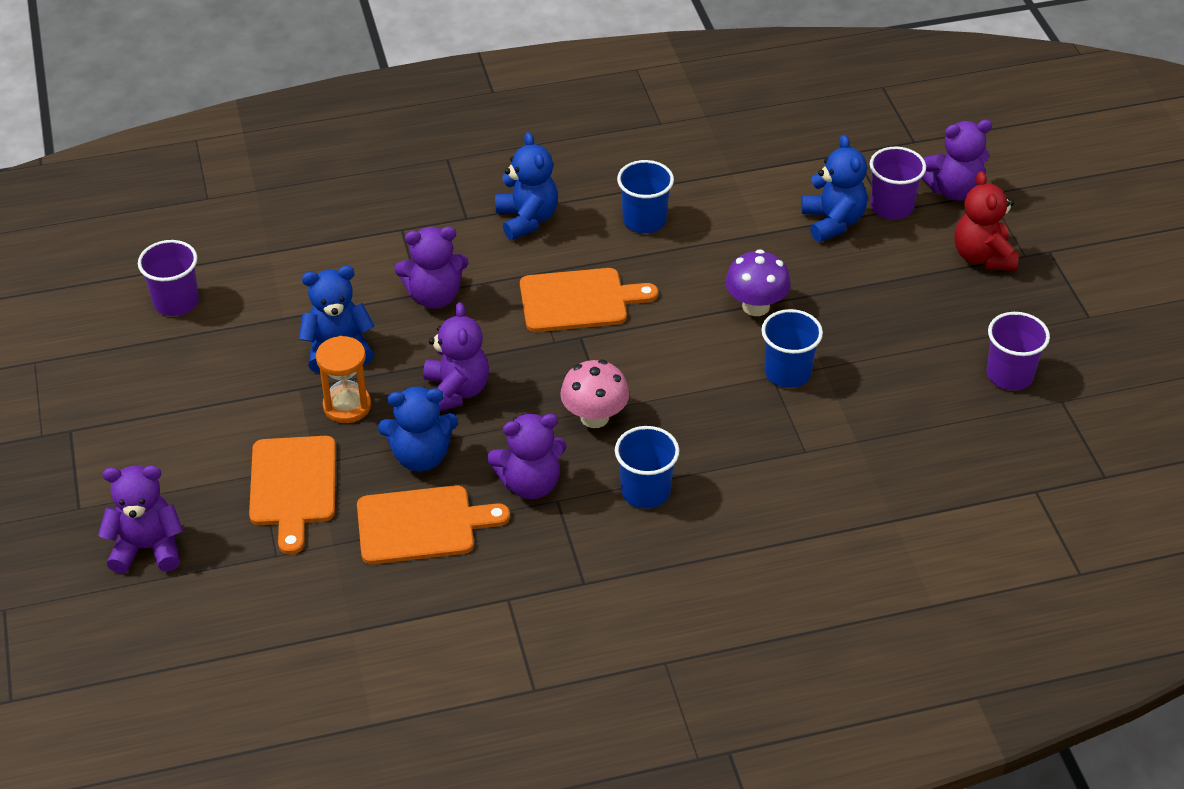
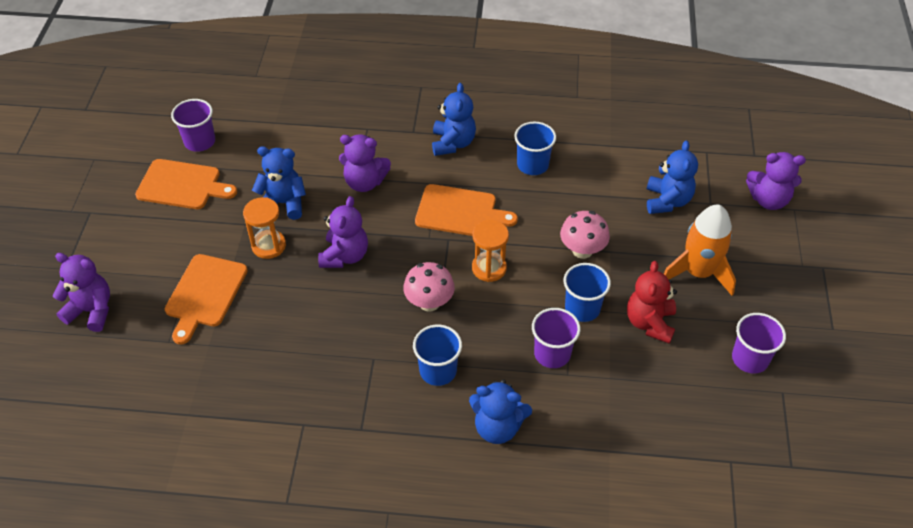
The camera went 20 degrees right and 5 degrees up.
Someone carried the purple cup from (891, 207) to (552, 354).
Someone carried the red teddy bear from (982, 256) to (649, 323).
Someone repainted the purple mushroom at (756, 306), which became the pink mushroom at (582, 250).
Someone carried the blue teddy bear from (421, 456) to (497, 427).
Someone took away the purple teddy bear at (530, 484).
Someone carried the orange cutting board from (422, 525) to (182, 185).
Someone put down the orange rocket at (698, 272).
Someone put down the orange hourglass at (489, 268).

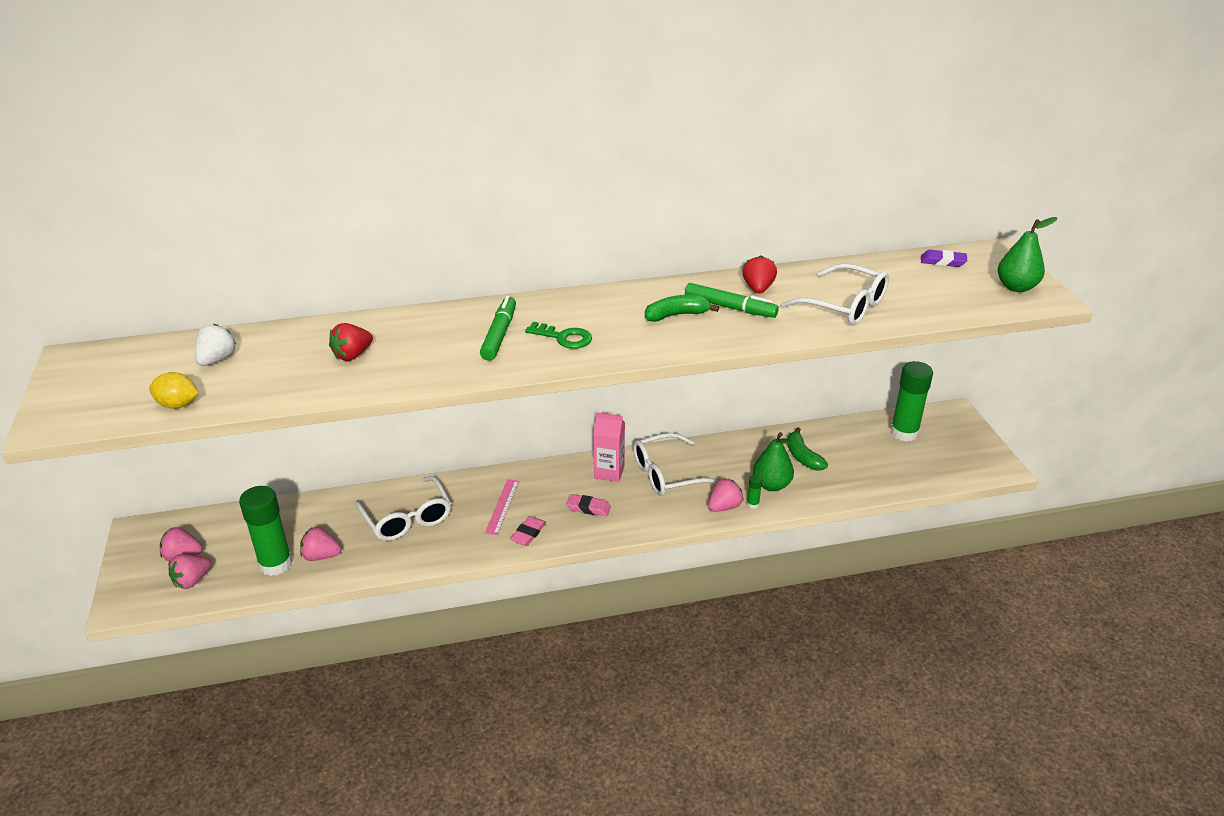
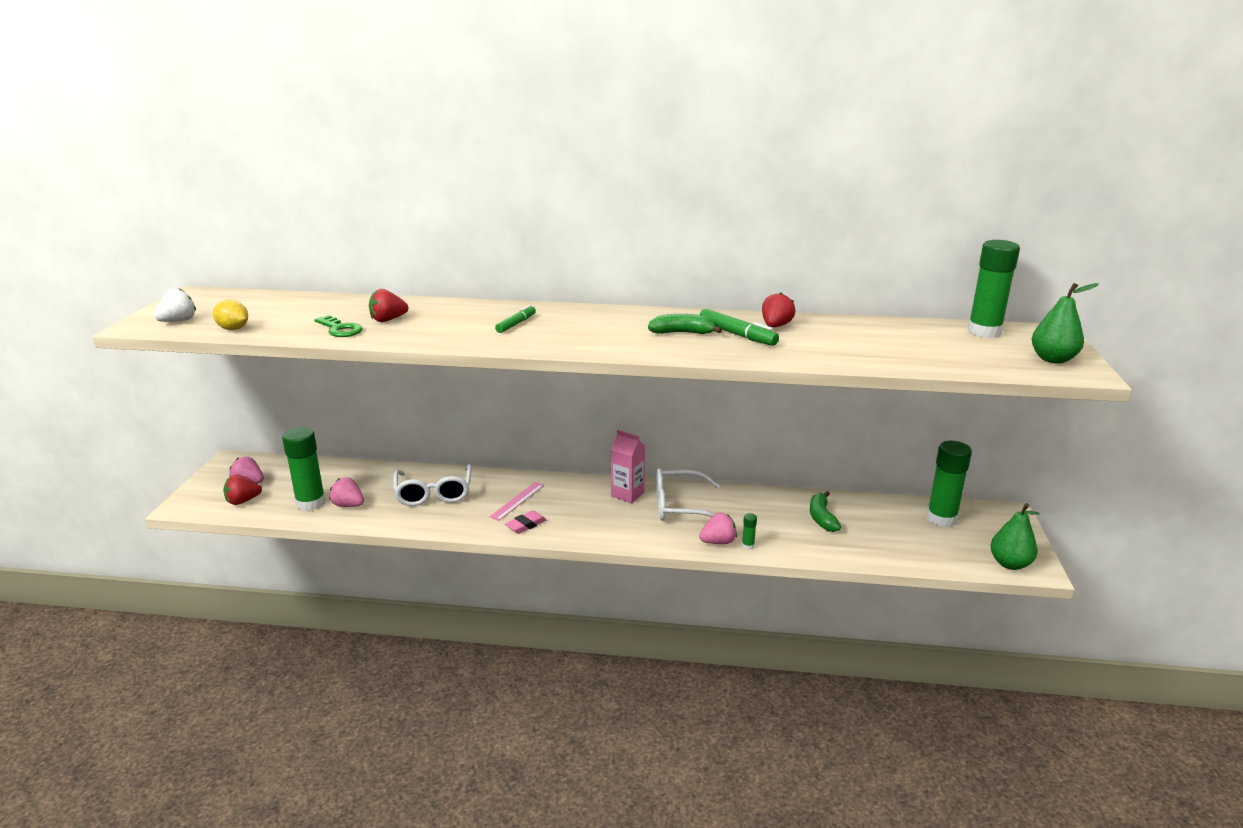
The camera went 20 degrees right and 10 degrees down.
Someone swapped the purple eraser at (943, 261) for the green glue stick at (984, 332).
Someone took away the white glasses at (844, 306).
Someone scaled the green marker at (499, 334) by 0.67.
Someone carried the green key from (564, 337) to (340, 329).
Someone carried the white strawberry from (217, 359) to (178, 321).
Someone carried the green pear from (771, 485) to (1010, 564).
Someone took away the pink eraser at (588, 508).
Someone repainted the pink strawberry at (192, 581), which became the red strawberry at (243, 501).

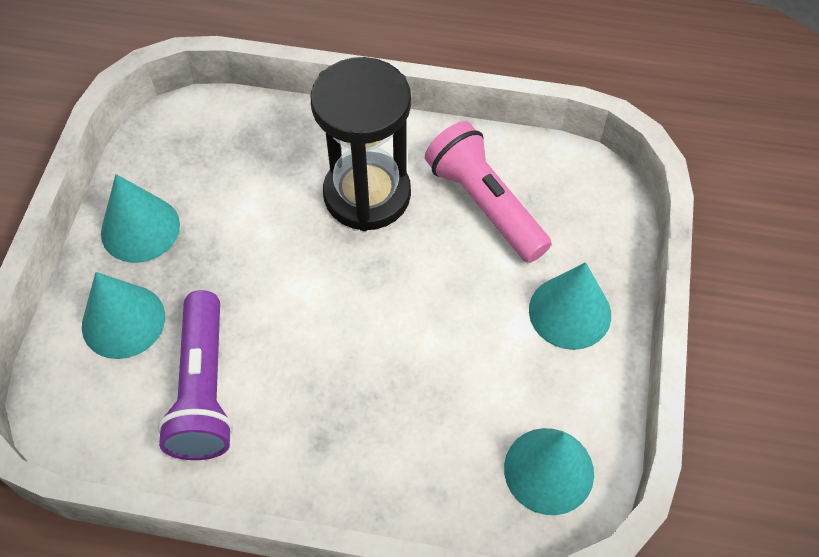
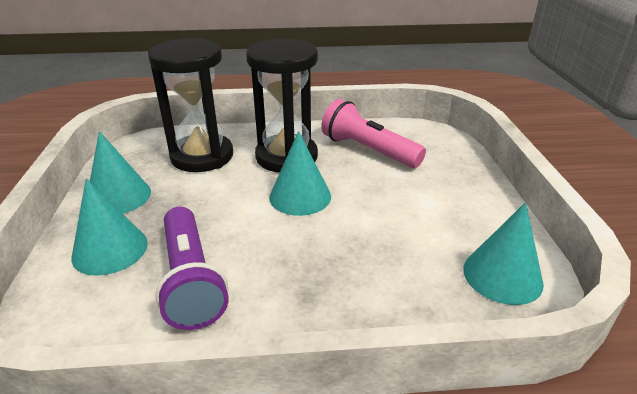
The camera went 15 degrees left and 25 degrees down.
Someone carried the turquoise cone from (570, 312) to (300, 196).
Someone put down the black hourglass at (202, 156).

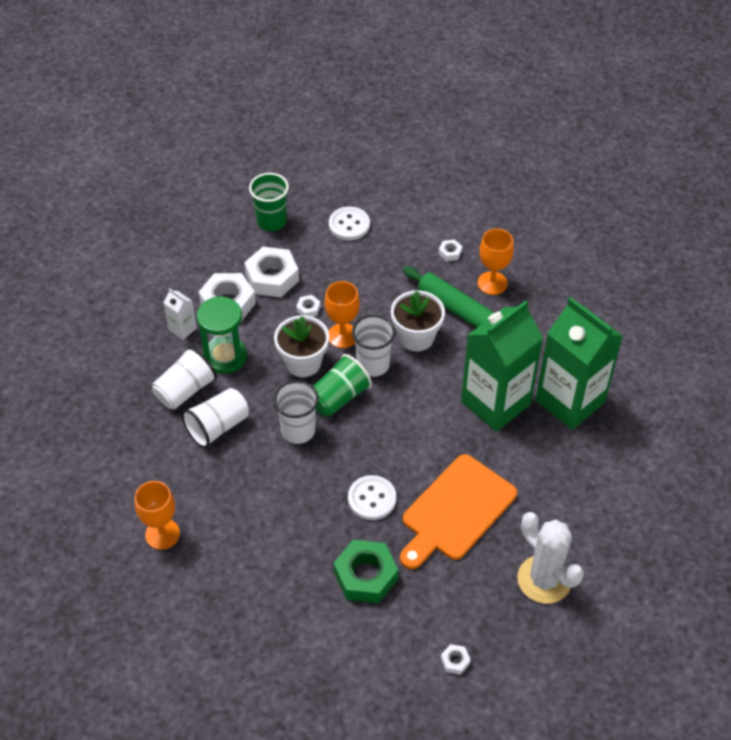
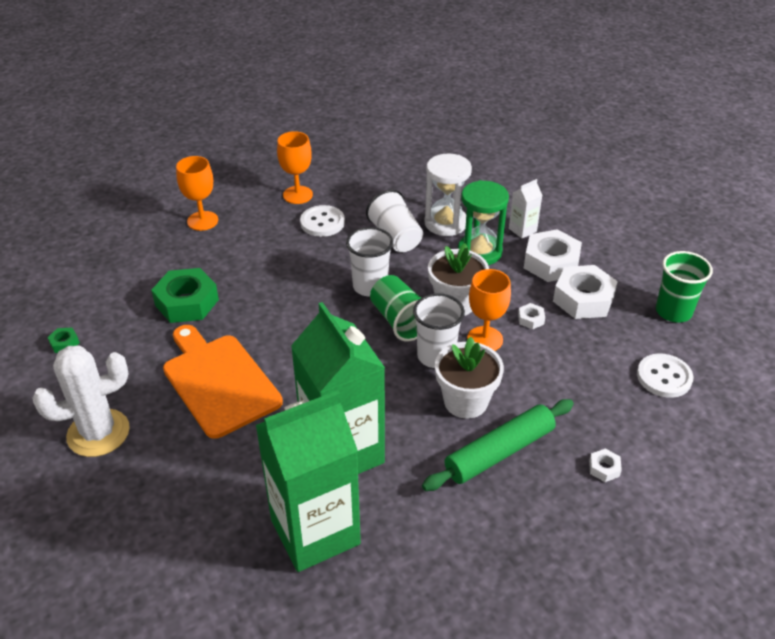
The camera went 105 degrees right and 10 degrees down.
Someone carried the orange goblet from (492, 283) to (202, 221).
Someone swapped the white cup at (185, 390) for the white hourglass at (445, 223).
Someone carried the white button from (372, 499) to (322, 222).
Someone repainted the white nut at (455, 661), which became the green nut at (64, 343).

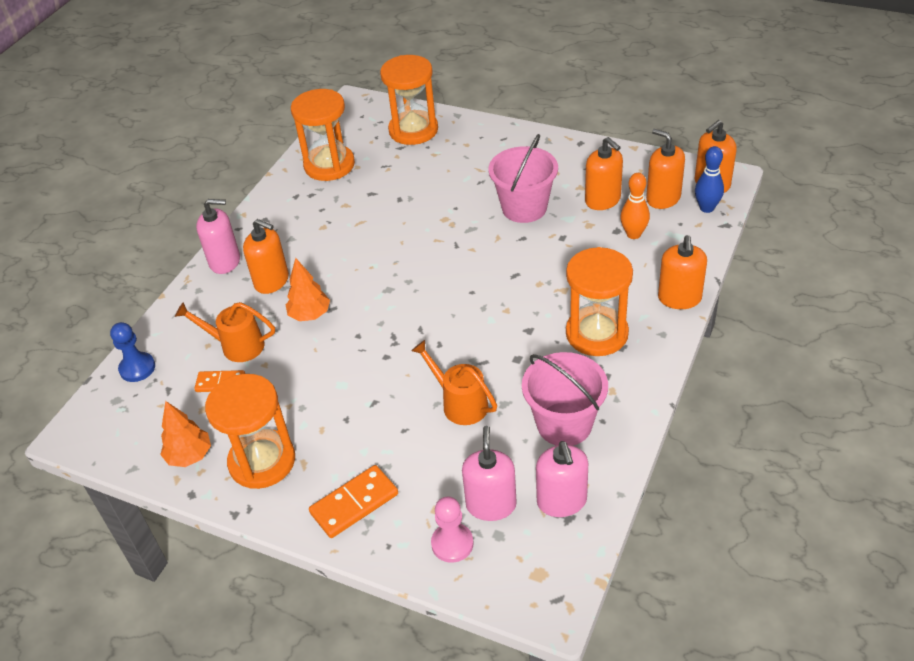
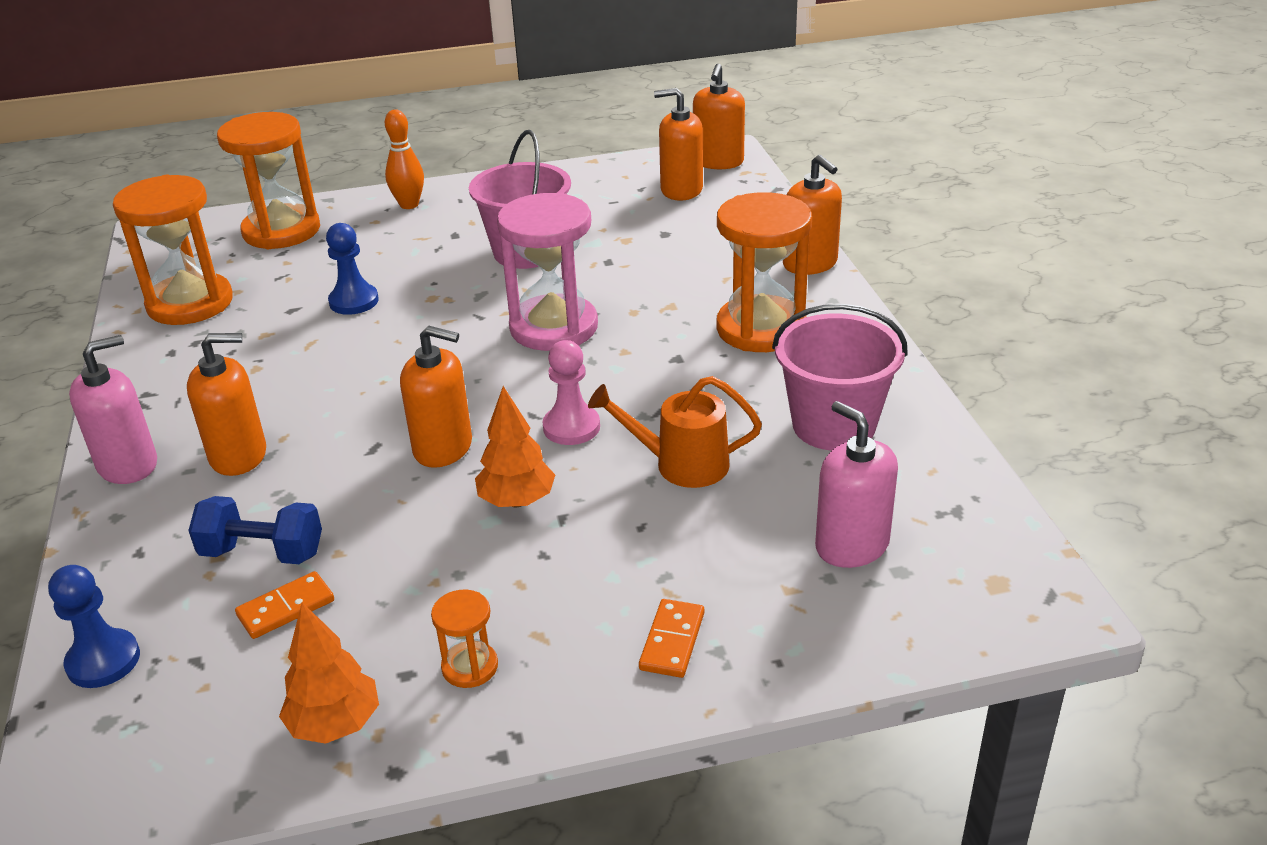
The camera went 40 degrees left and 10 degrees down.
Someone carried the orange soap dispenser from (603, 200) to (443, 447).
Someone took away the blue bowling pin at (706, 208).
Someone carried the orange bowling pin from (633, 234) to (409, 205).
Someone carried the orange tree from (310, 315) to (517, 501).
Someone swapped the orange watering can at (236, 346) for the blue dumbbell at (262, 553).
Someone scaled the orange hourglass at (262, 461) by 0.45.
Someone took away the pink soap dispenser at (562, 501).
Someone scaled the orange domino at (354, 504) by 0.64.
Someone carried the pink pawn from (452, 544) to (571, 427).
Someone put down the pink hourglass at (554, 327).
Someone put down the blue pawn at (354, 301).

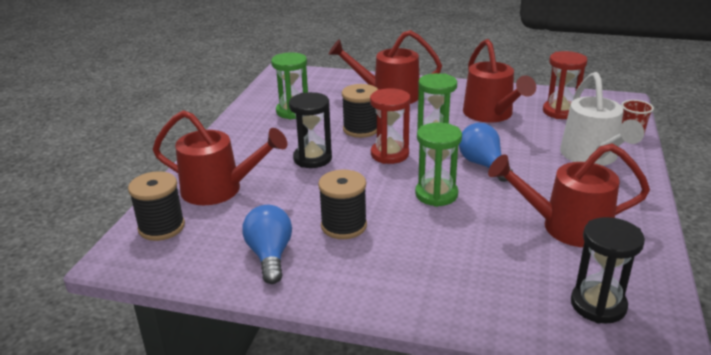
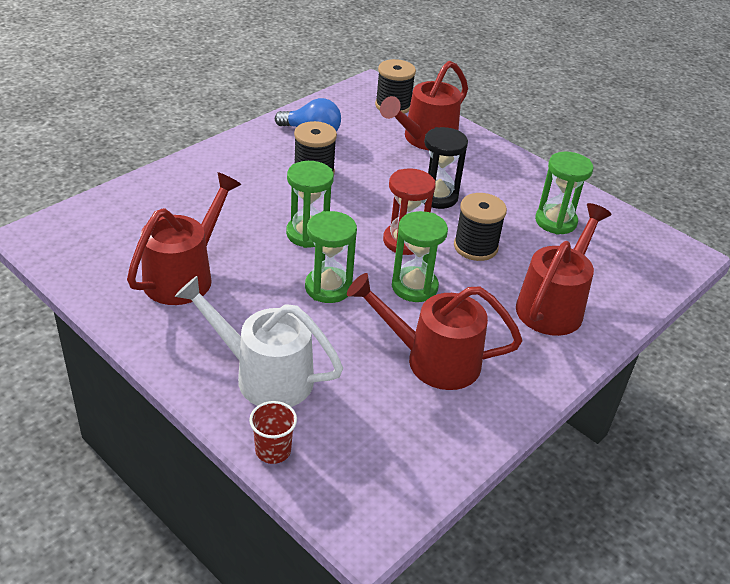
The camera went 115 degrees right and 10 degrees up.
Someone took away the red hourglass at (560, 111).
Someone swapped the blue light bulb at (483, 165) for the green hourglass at (328, 287).
Someone took away the black hourglass at (598, 305).

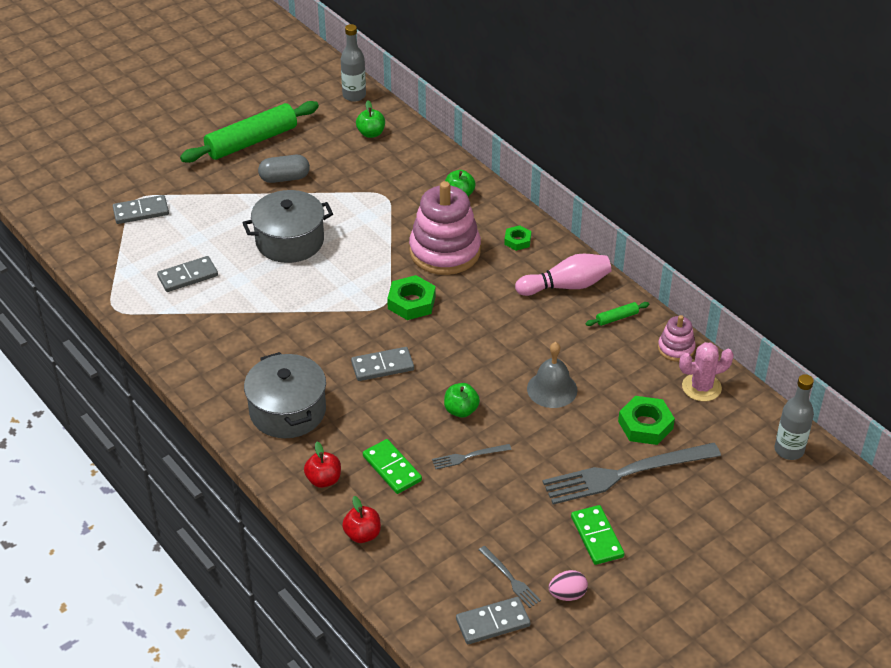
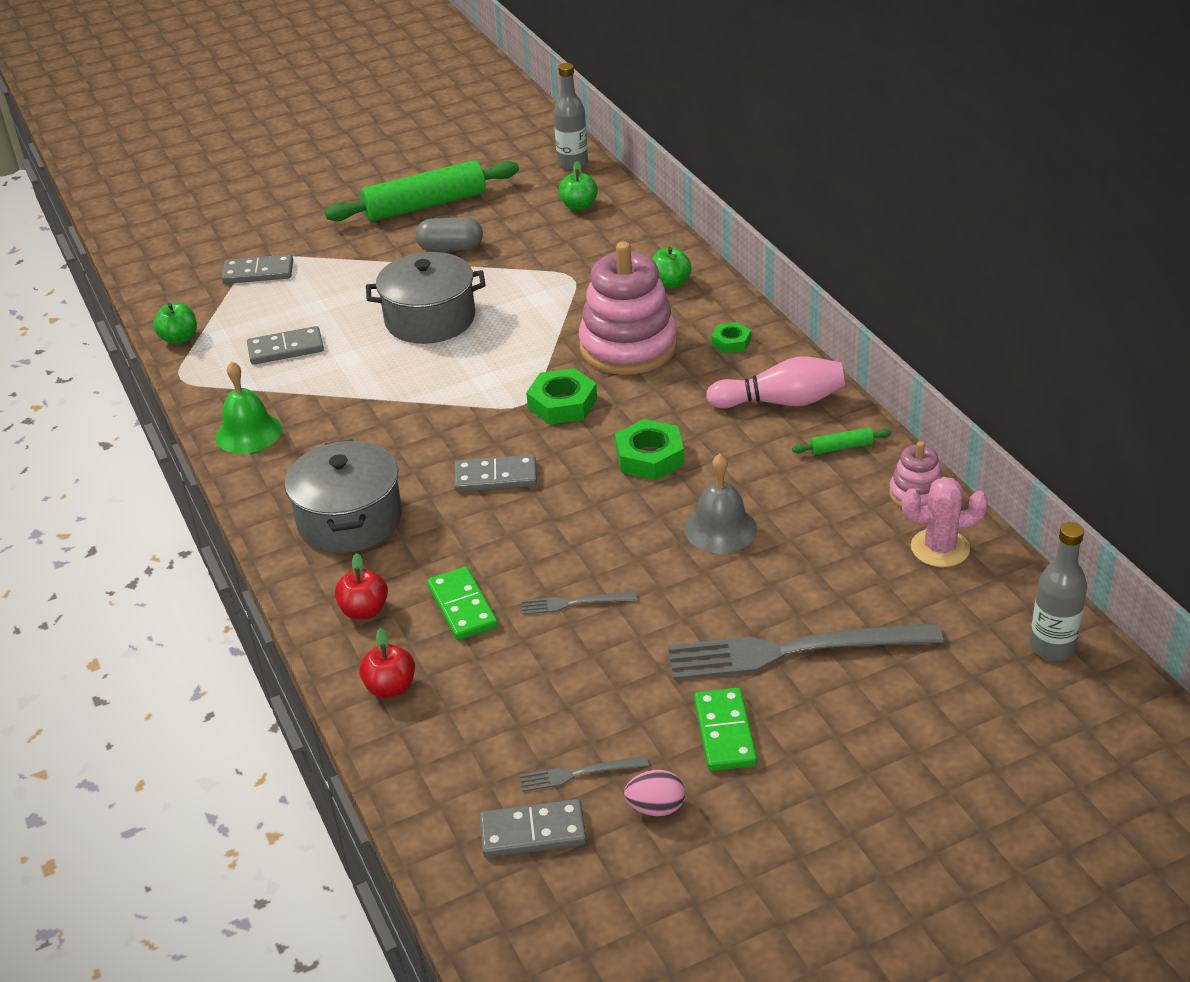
The camera went 15 degrees right and 5 degrees down.
Someone carried the green apple from (461, 410) to (179, 338).
Someone carried the green nut from (645, 425) to (649, 457).
Someone rotated the grey fork at (510, 578) by 105 degrees clockwise.
Someone put down the green bell at (248, 433).

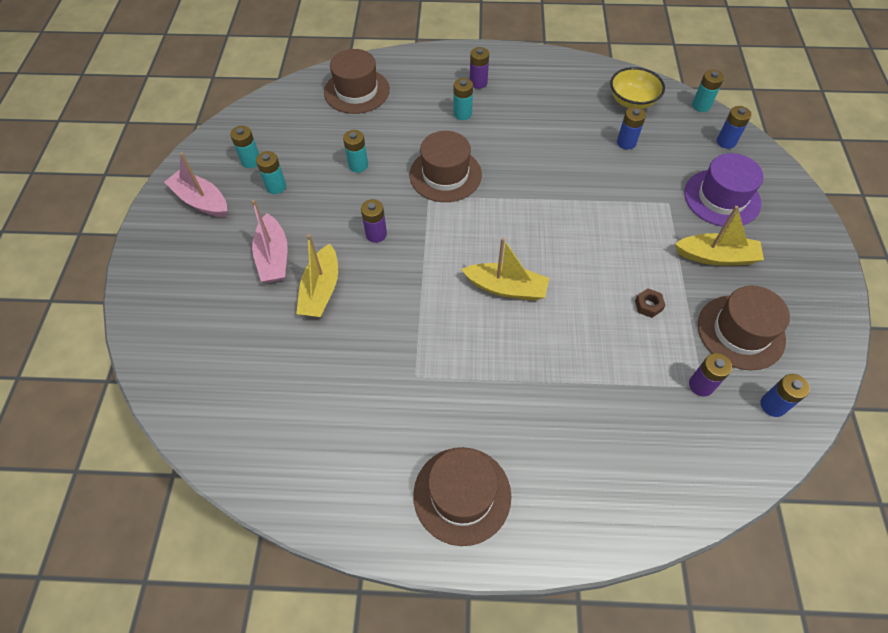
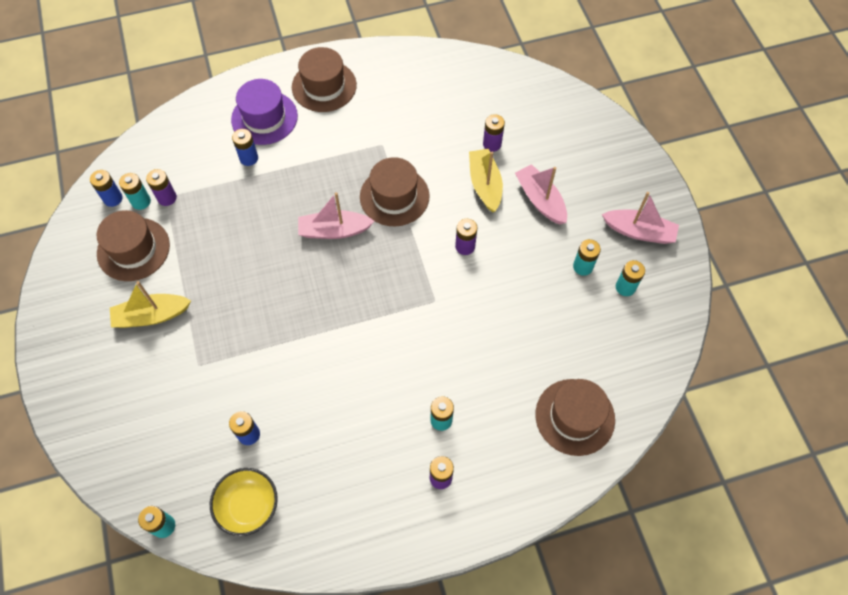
The camera went 160 degrees right and 5 degrees up.
Someone carried the blue battery from (726, 142) to (249, 158).
Someone carried the turquoise battery from (358, 165) to (141, 201).
Someone carried the brown hat from (445, 175) to (394, 196).
Someone carried the purple hat from (722, 198) to (264, 118).
Someone repainted the yellow boat at (506, 288), which became the pink boat at (334, 230).
Someone took away the brown nut at (648, 305).
Someone put down the purple battery at (492, 144).

